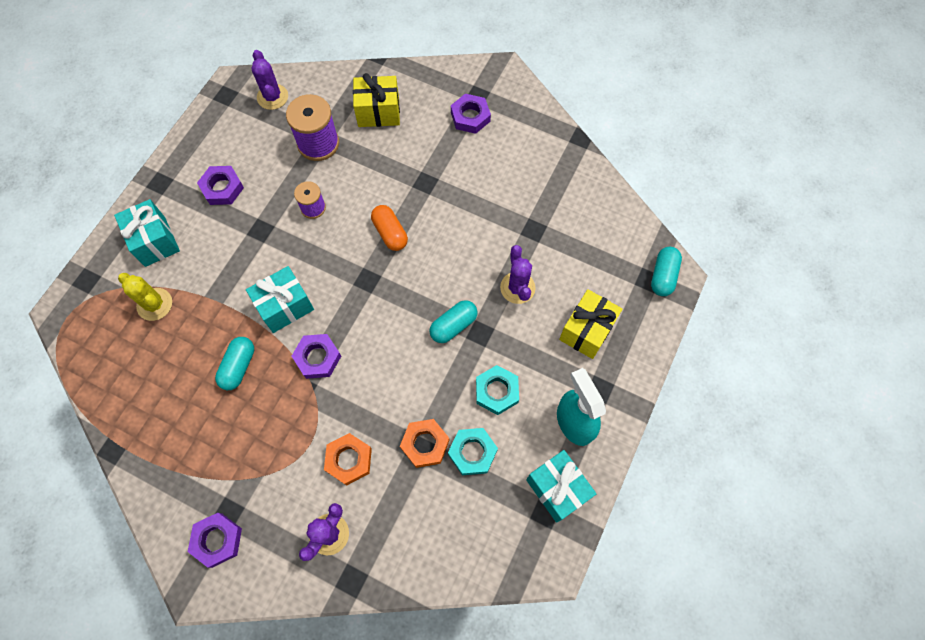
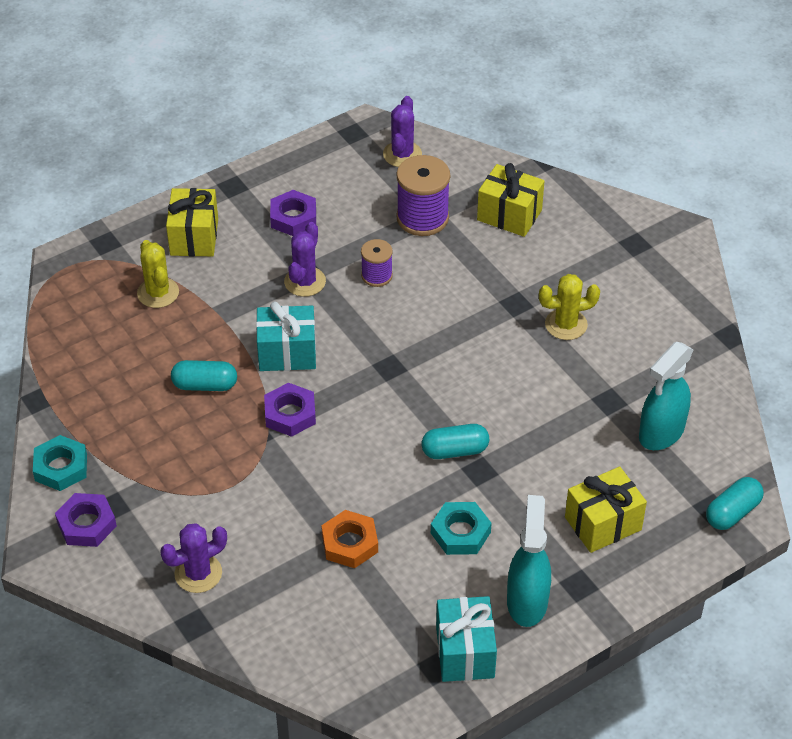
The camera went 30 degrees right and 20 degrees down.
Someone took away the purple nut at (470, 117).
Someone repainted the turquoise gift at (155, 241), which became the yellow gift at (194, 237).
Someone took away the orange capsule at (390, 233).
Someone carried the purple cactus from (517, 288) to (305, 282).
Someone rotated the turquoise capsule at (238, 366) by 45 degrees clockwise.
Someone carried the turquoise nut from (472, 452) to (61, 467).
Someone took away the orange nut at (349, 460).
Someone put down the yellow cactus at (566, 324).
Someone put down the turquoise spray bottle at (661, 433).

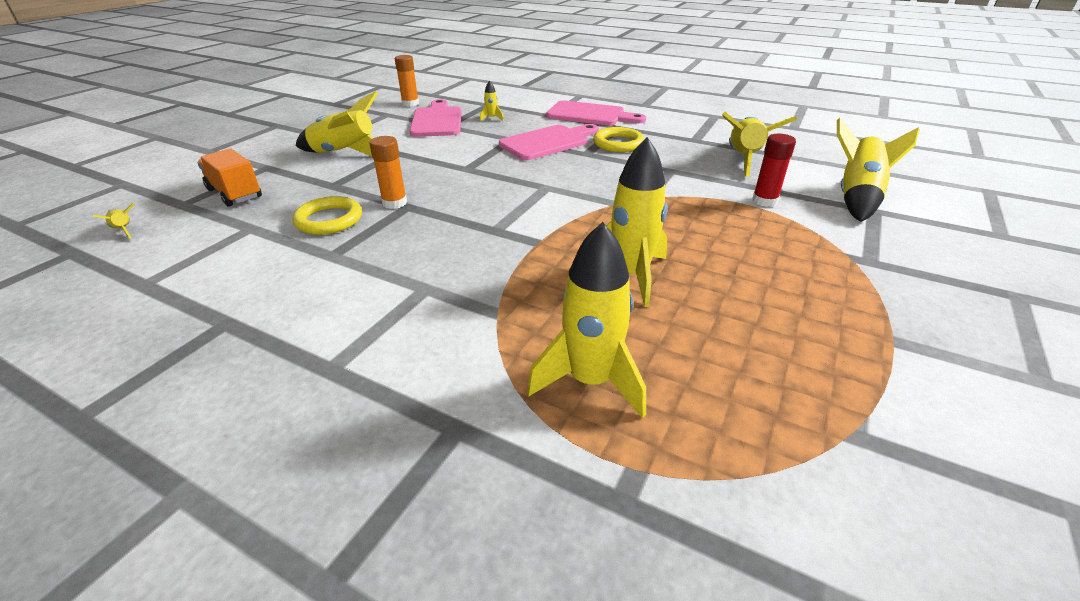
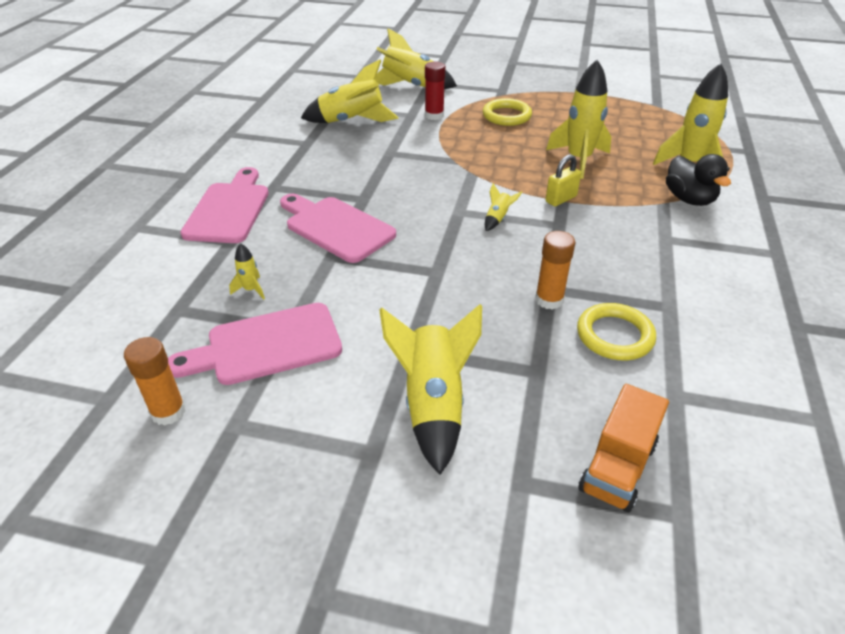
The camera went 105 degrees left and 5 degrees up.
Someone carried the yellow ring from (618, 143) to (506, 116).
Someone carried the yellow rocket from (124, 230) to (498, 219).
Someone put down the yellow padlock at (561, 199).
Someone put down the black duck at (689, 199).

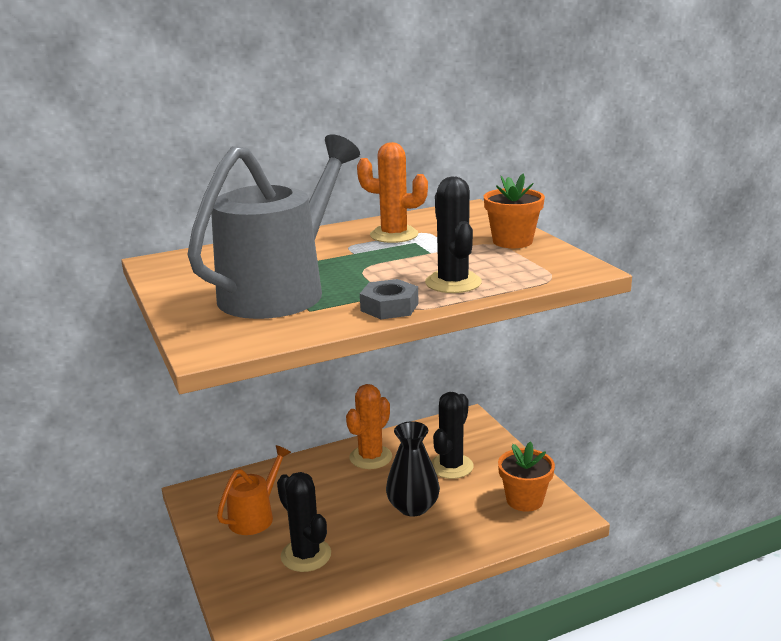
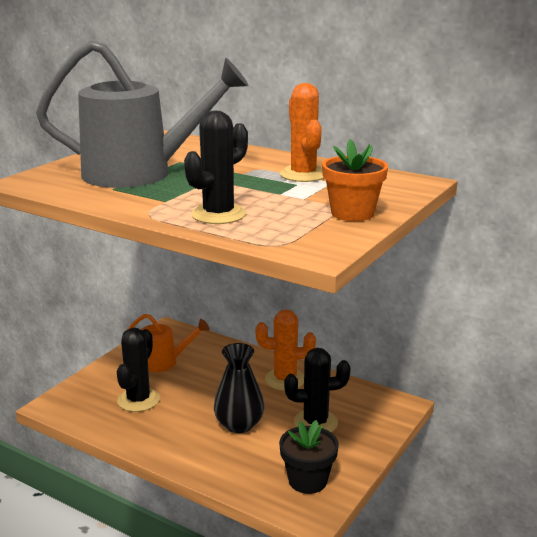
The camera went 55 degrees right and 0 degrees up.
Someone took away the grey nut at (389, 307).
Someone repainted the orange flower pot at (524, 500), which became the black flower pot at (307, 480).

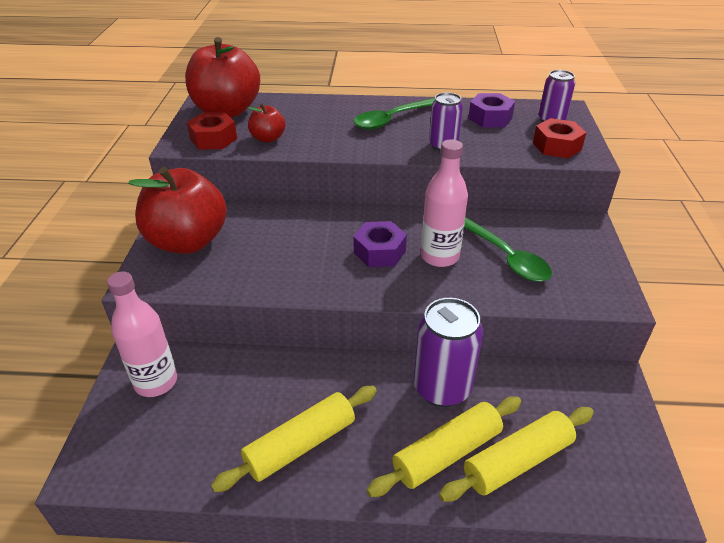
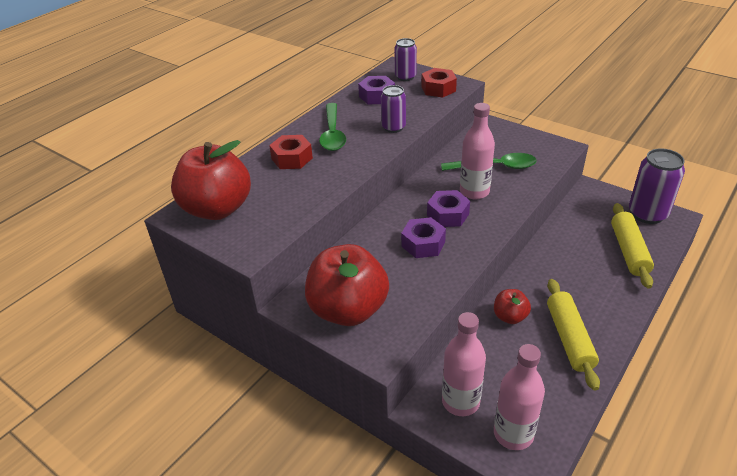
The camera went 55 degrees left and 0 degrees up.
Someone carried the red apple from (268, 138) to (510, 317).
Someone carried the red nut from (213, 139) to (292, 158).
Someone carried the purple can from (442, 388) to (647, 214).
Someone took away the yellow rolling pin at (446, 453).
Someone put down the purple nut at (423, 244).
Someone put down the pink bottle at (513, 434).

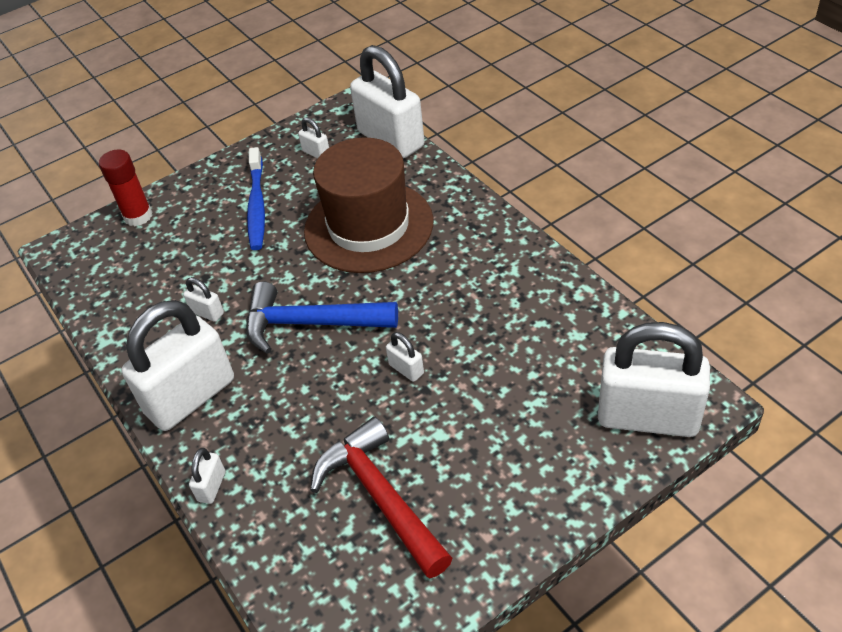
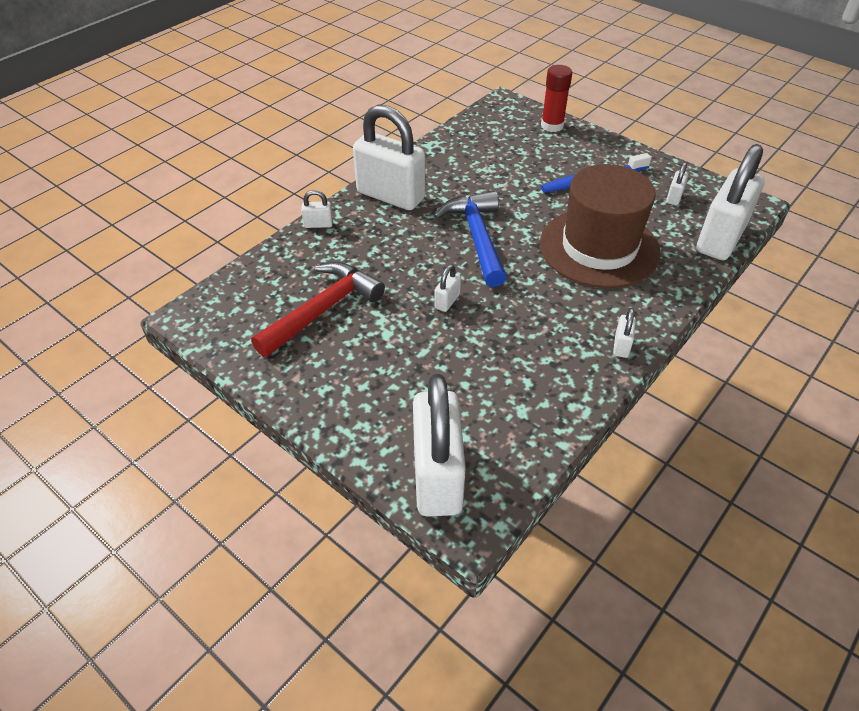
The camera went 70 degrees right and 0 degrees up.
Someone carried the white padlock from (207, 313) to (621, 345).

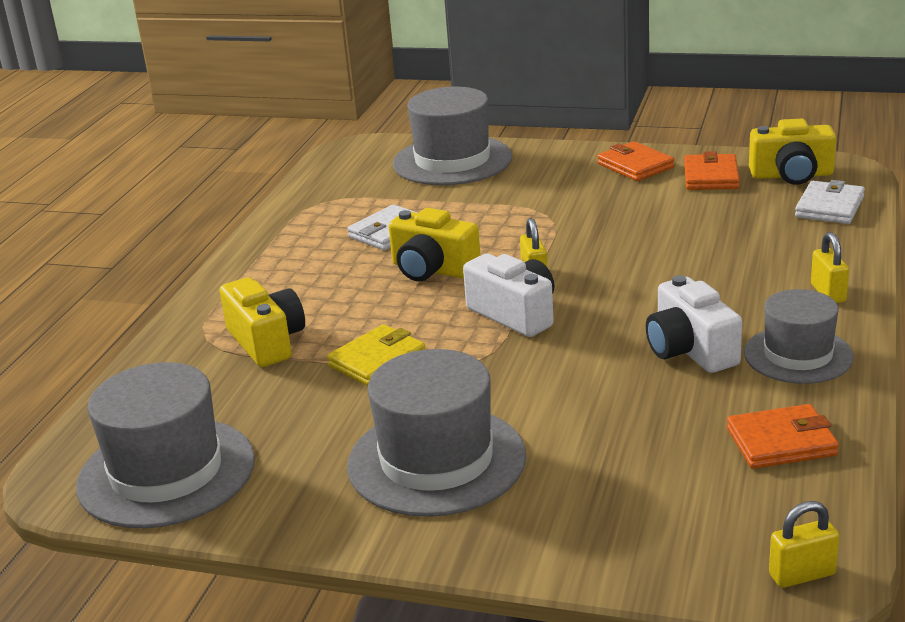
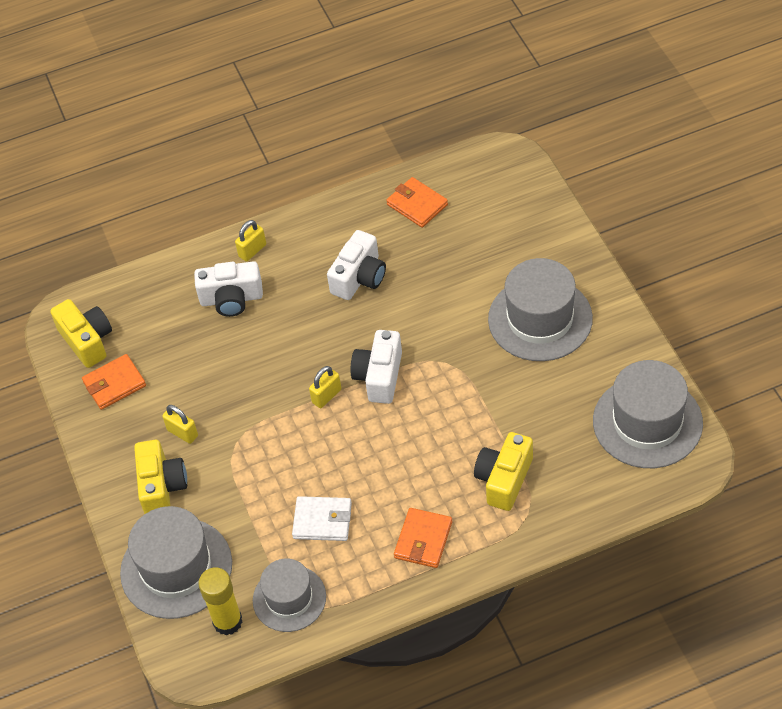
The camera went 125 degrees left and 25 degrees up.
Someone carried the orange wallet from (635, 166) to (423, 540).
Someone took away the white wallet at (829, 207).
Someone carried the yellow camera from (432, 269) to (162, 487).
Someone carried the grey hat from (798, 355) to (289, 598).
Someone took away the yellow wallet at (377, 360).
Someone carried the yellow padlock from (802, 575) to (182, 433).
Someone put down the white camera at (231, 299).
Someone put down the yellow glue stick at (227, 621).

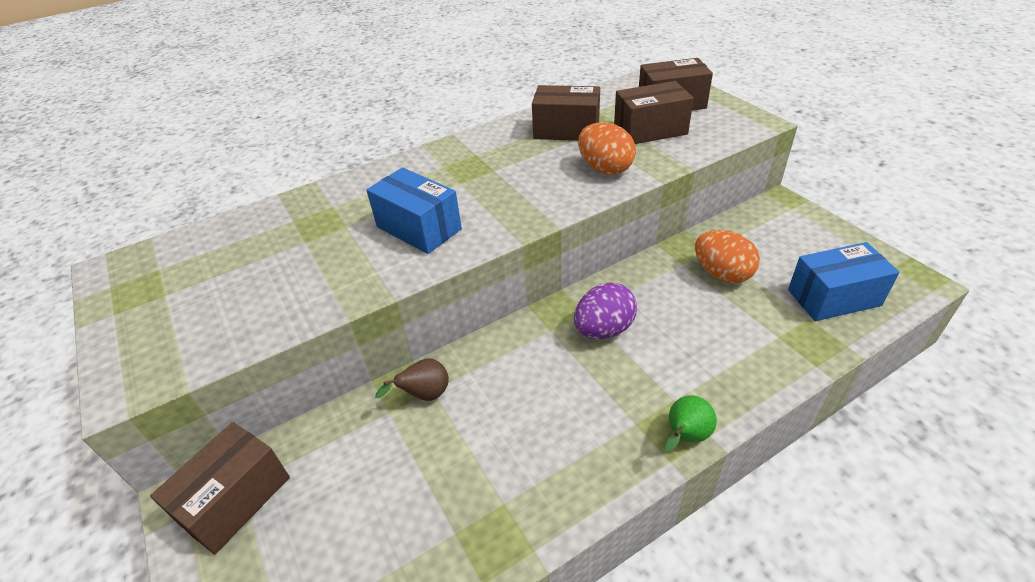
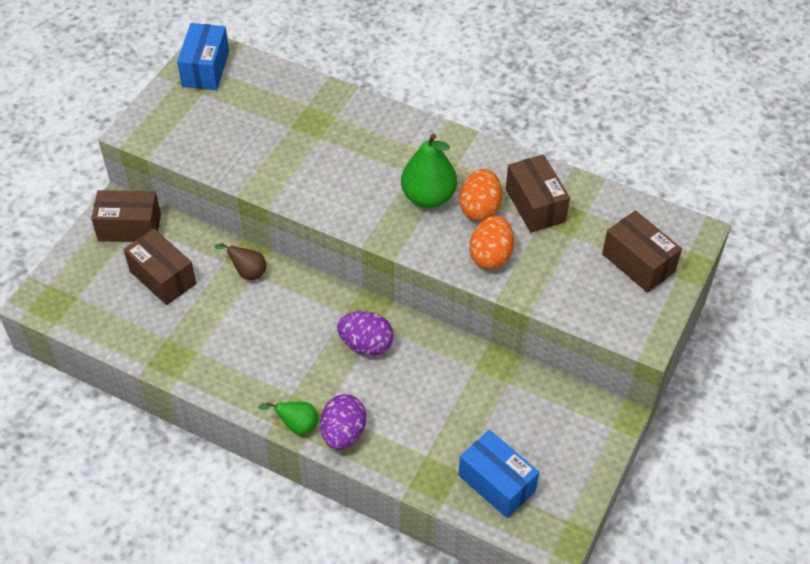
The camera went 55 degrees right and 10 degrees up.
Someone carried the brown box from (650, 130) to (163, 277).
Someone carried the blue box from (418, 228) to (205, 69).
Someone carried the orange egg from (722, 274) to (480, 209).
Someone put down the green pear at (428, 197).
Someone put down the purple egg at (343, 433).

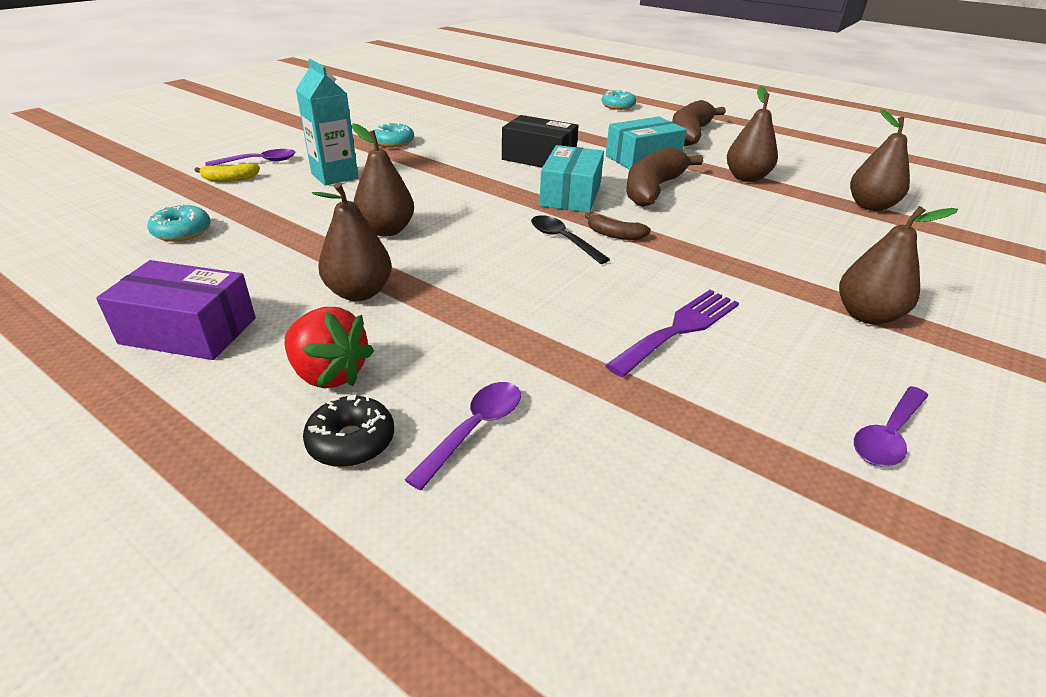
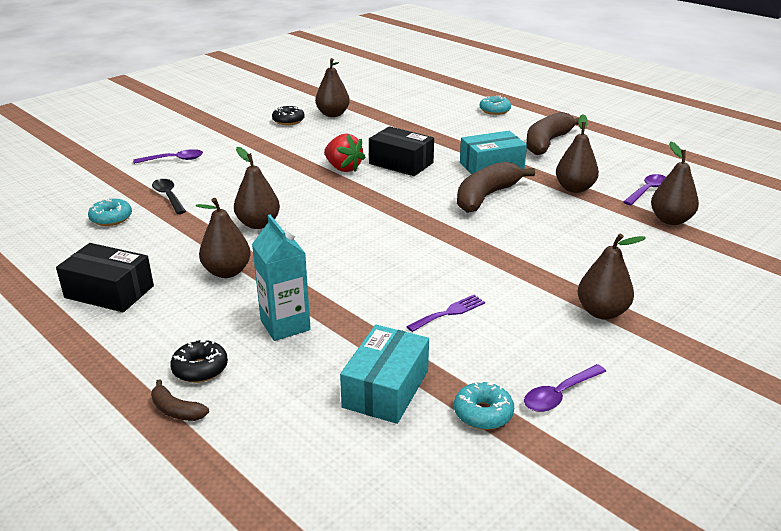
The camera went 10 degrees right and 5 degrees down.
Someone carried the turquoise carton from (334, 176) to (285, 325).
Someone carried the turquoise donut from (394, 142) to (483, 413).
Someone carried the turquoise box from (571, 195) to (386, 389).
Someone took away the yellow banana at (230, 179).
Someone carried the brown banana from (614, 235) to (176, 410).
Someone carried the black spoon from (562, 240) to (168, 196).
Someone repainted the purple box at (188, 331), which became the black box at (109, 292).
Someone scaled the purple fork at (679, 329) by 0.65.
Someone carried the red strawberry from (329, 374) to (343, 168).
Someone carried the purple spoon from (474, 429) to (647, 190).
Someone put down the brown pear at (333, 114).
Someone put down the black donut at (288, 121).

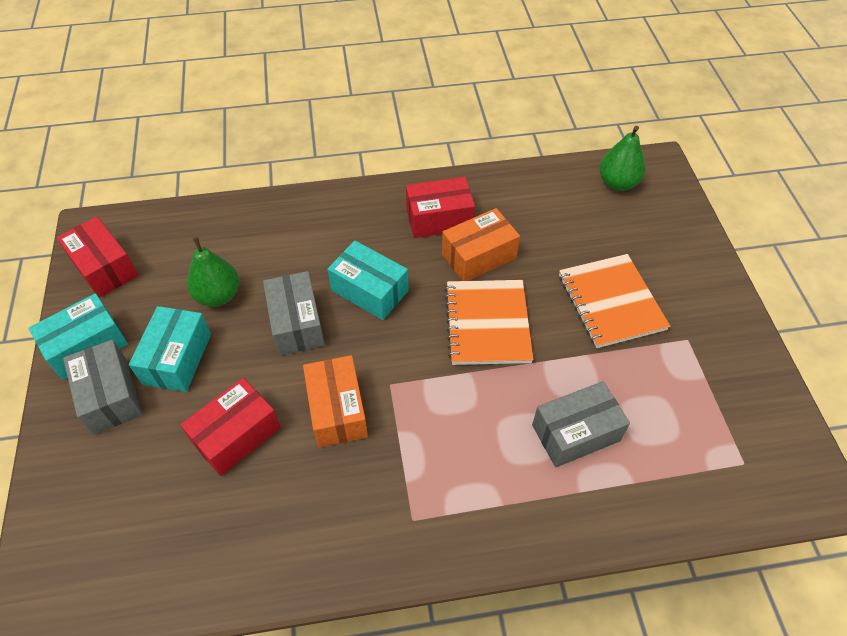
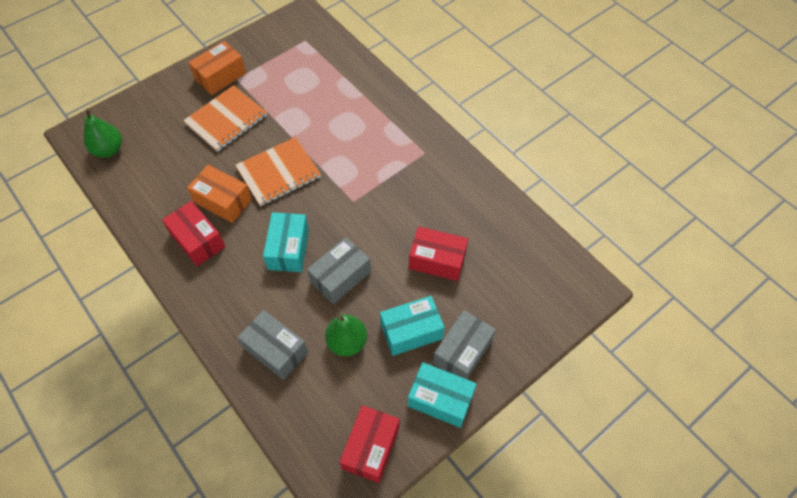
The camera went 120 degrees left and 5 degrees up.
Someone carried the orange box from (337, 410) to (220, 76).
Someone carried the grey box from (575, 433) to (275, 350).

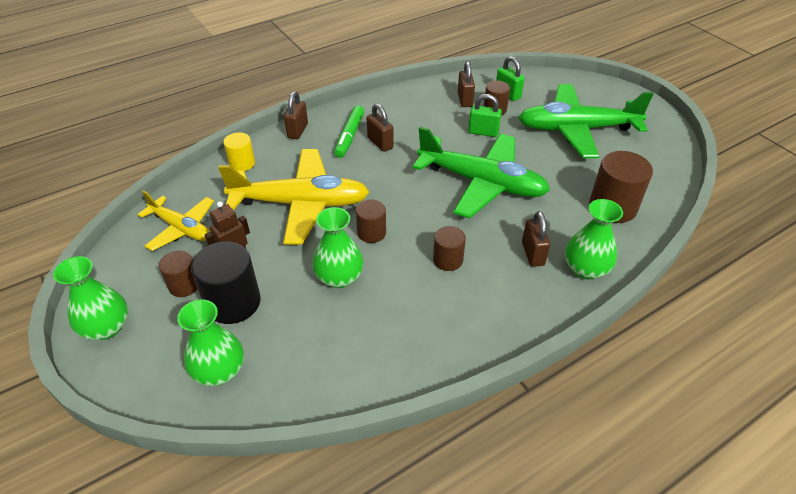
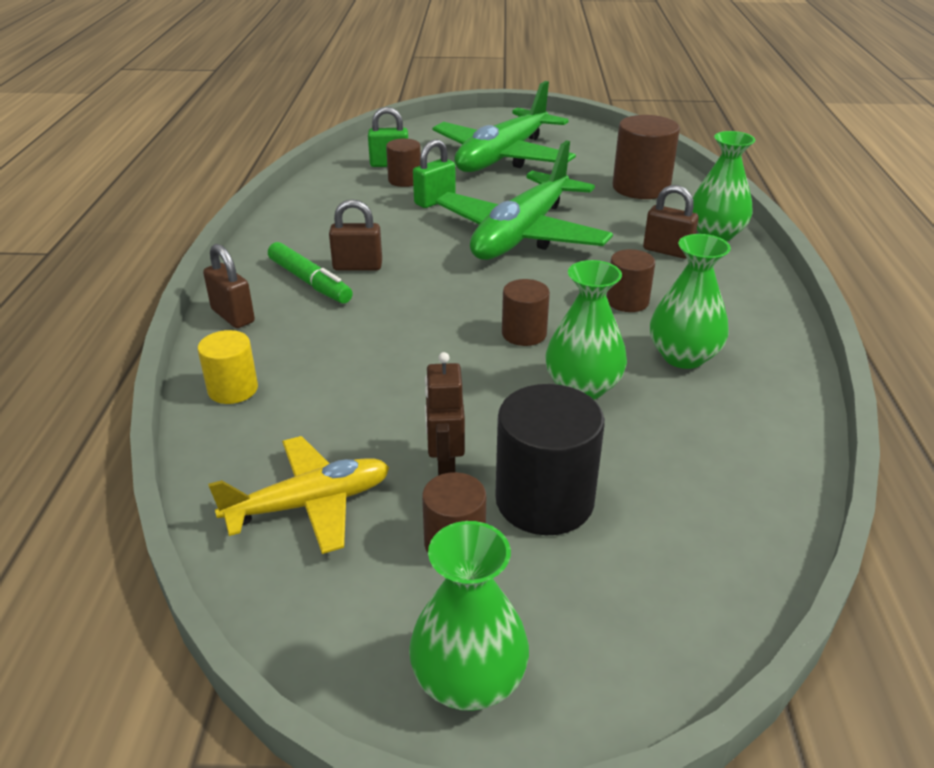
The camera went 55 degrees left and 10 degrees down.
Someone took away the brown padlock at (465, 100).
Someone rotated the green plane at (482, 183) by 150 degrees clockwise.
Someone took away the yellow plane at (301, 204).
Someone carried the green vase from (219, 371) to (683, 356).

